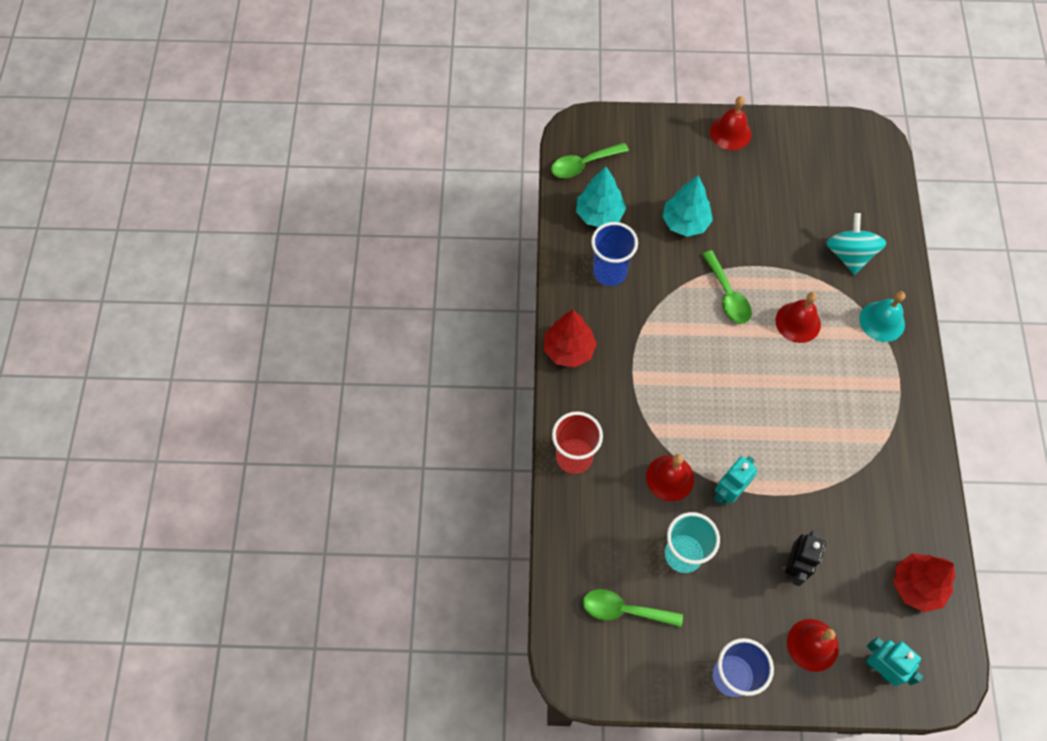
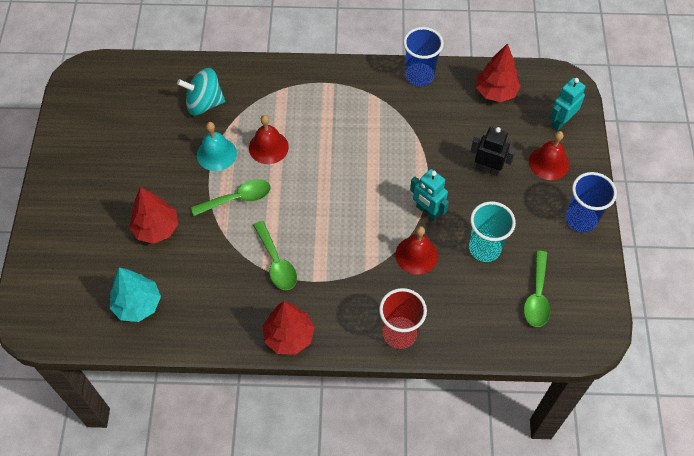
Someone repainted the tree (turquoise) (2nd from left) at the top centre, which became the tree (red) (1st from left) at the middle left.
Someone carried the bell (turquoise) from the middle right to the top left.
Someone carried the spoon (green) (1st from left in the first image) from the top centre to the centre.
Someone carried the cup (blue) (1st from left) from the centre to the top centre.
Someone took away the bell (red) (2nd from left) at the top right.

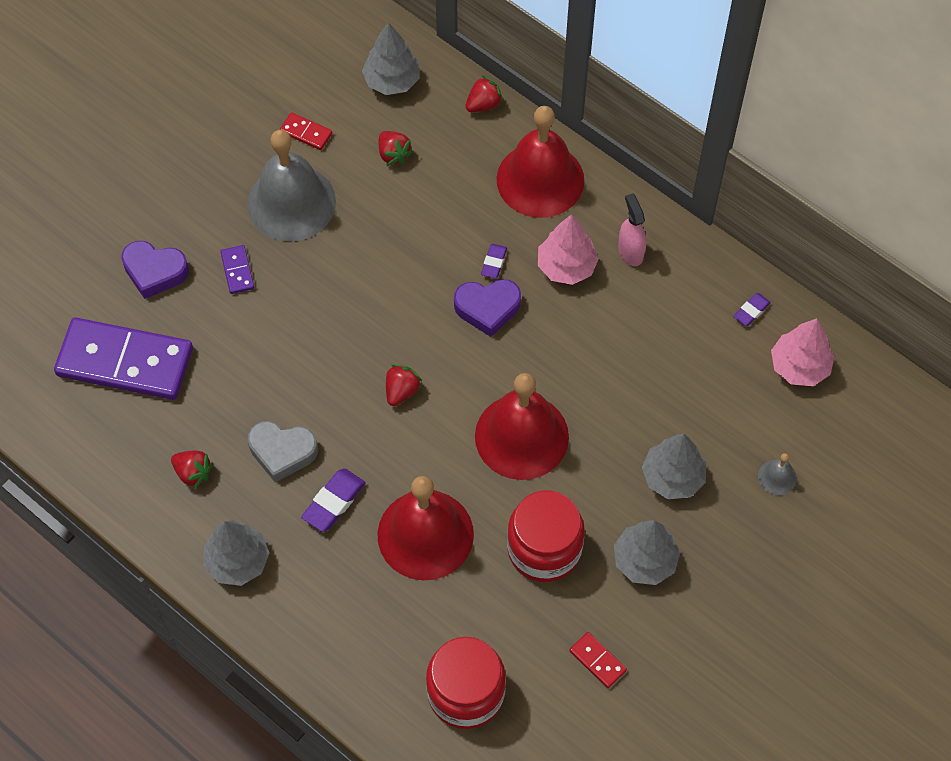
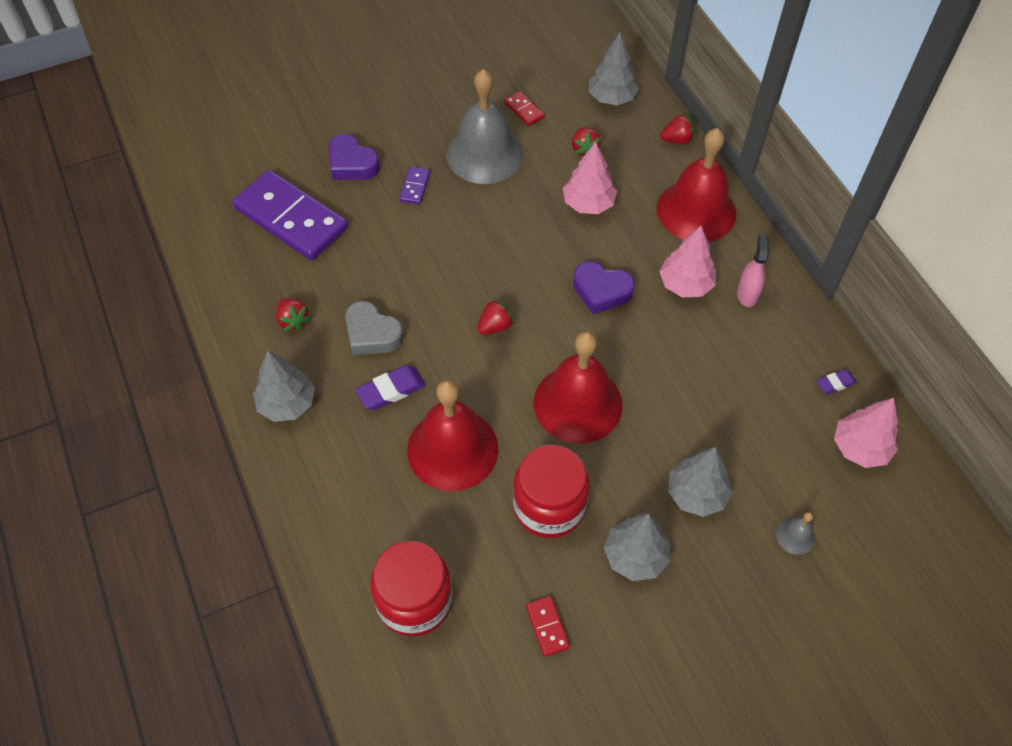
Someone put down the tree (pink) (1st from left) at the top centre.
Someone took away the eraser (purple) (2nd from left) at the centre.

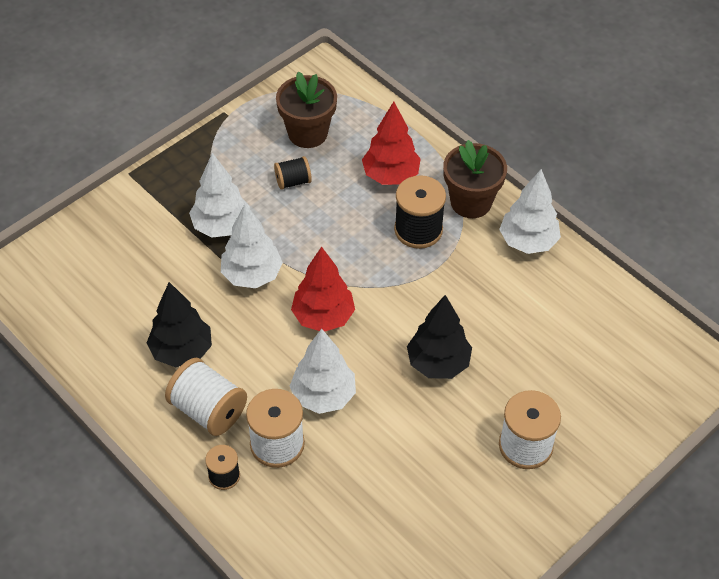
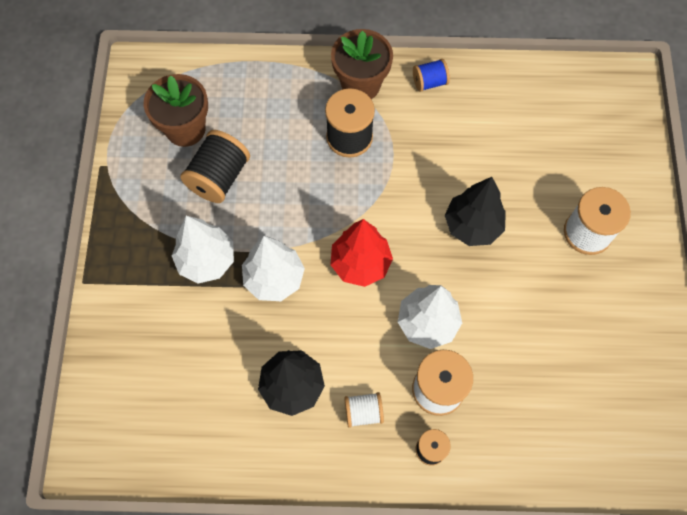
Someone scaled the spool (black) (2nd from left in the first image) at the top centre by 1.75.
Someone scaled the spool (white) (1st from left) at the bottom left by 0.57.
Someone swapped the tree (white) (4th from left) at the middle right for the spool (blue) at the top centre.
Someone took away the tree (red) (2nd from left) at the top centre.

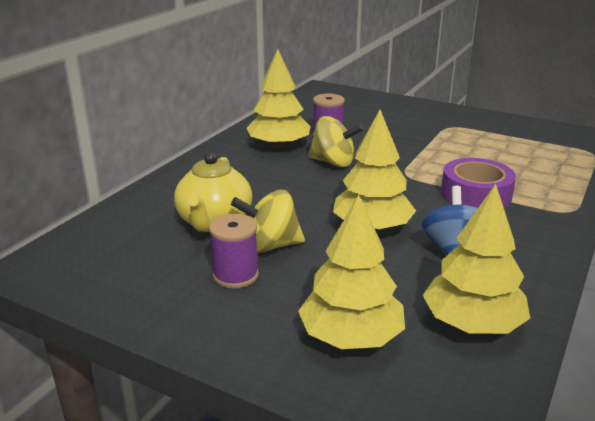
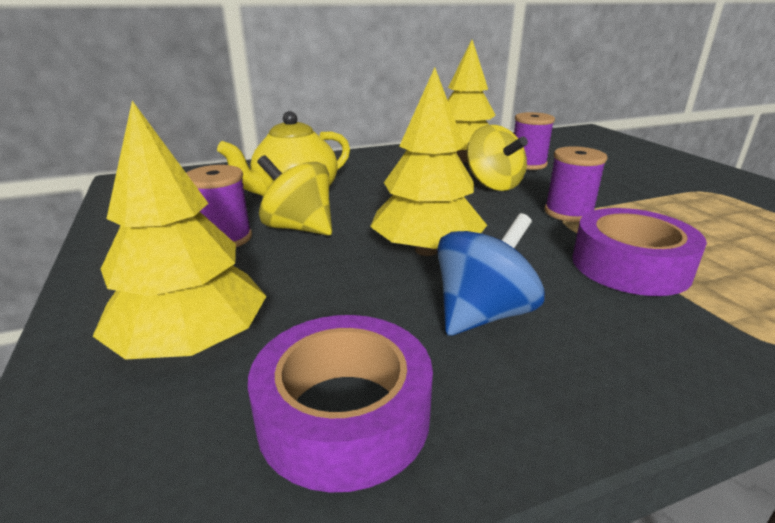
Someone swapped the tree (yellow) (4th from left) at the middle right for the tape (purple) (1st from left) at the bottom centre.
Someone put down the spool (purple) (3rd from left) at the middle right.

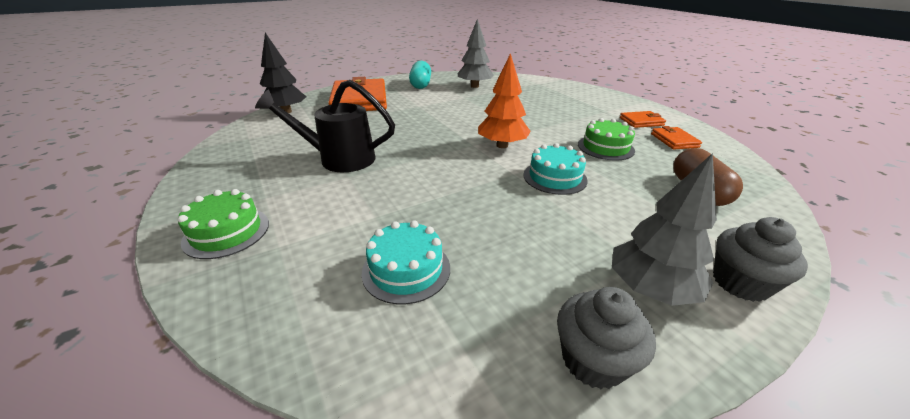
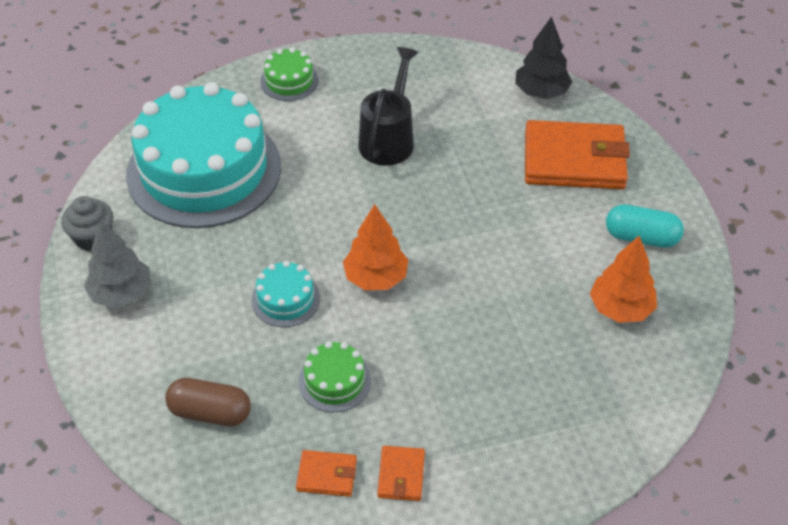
Someone scaled the cake (turquoise) (1st from left) at the centre by 2.46.
Someone repainted the tree (grey) (1st from left) at the top centre, which became the tree (orange) (2nd from left) at the middle right.
Someone took away the cupcake (grey) (2nd from left) at the middle right.

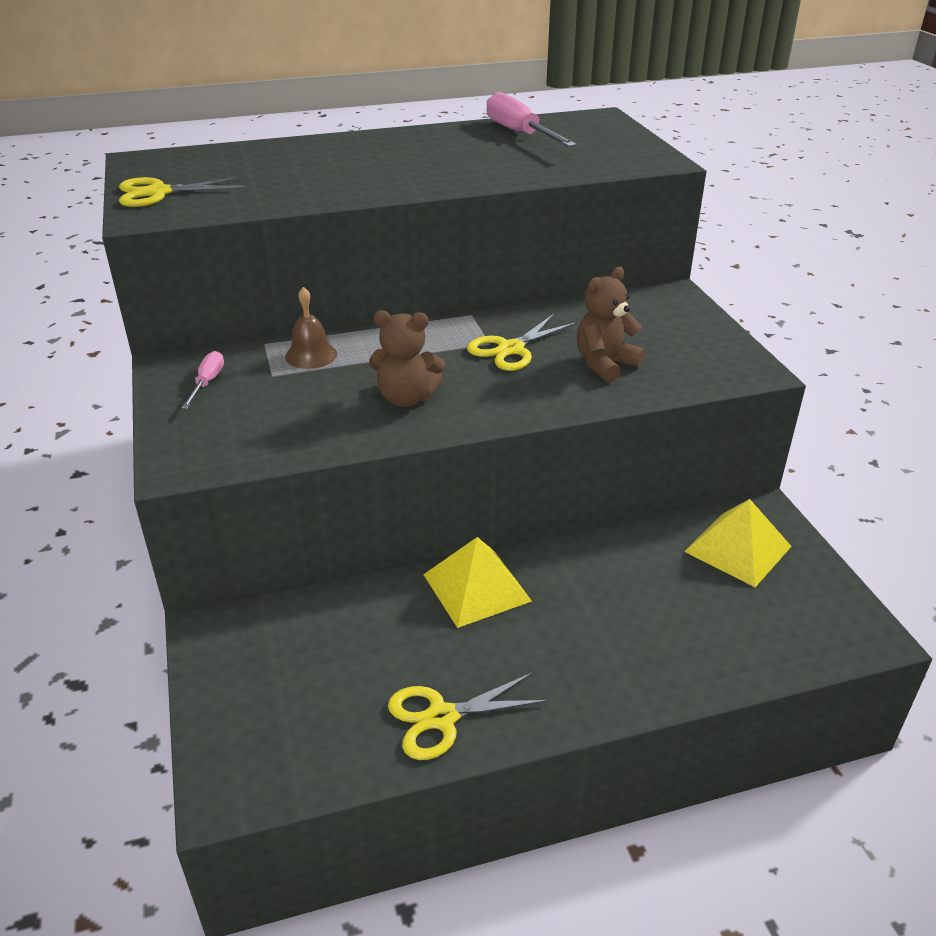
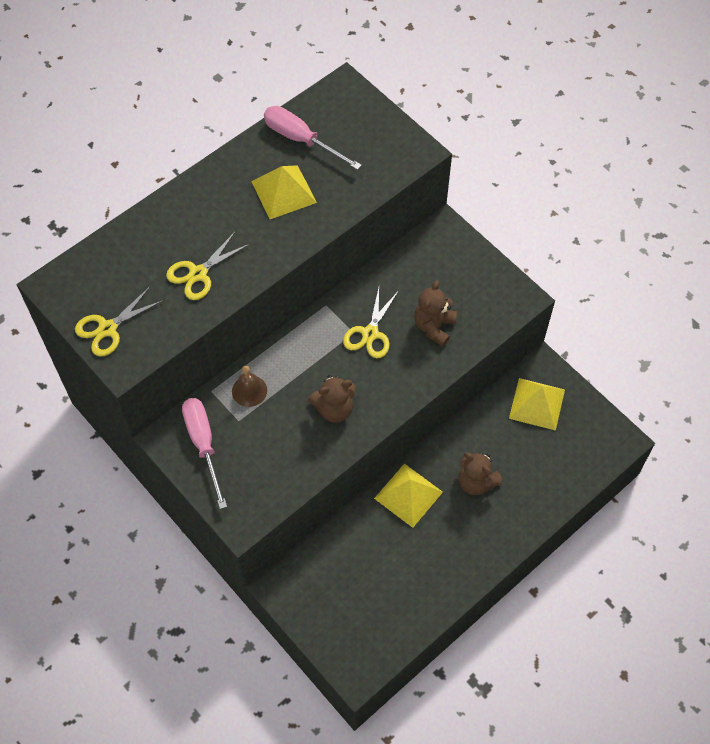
Someone carried the scissors (yellow) (2nd from left) from the bottom centre to the middle left.
Someone scaled the screwdriver (pink) (1st from left) at the middle left by 1.86.
Someone put down the pyramid (yellow) (1st from left) at the top centre.
Someone put down the teddy bear (brown) (3rd from left) at the middle right.

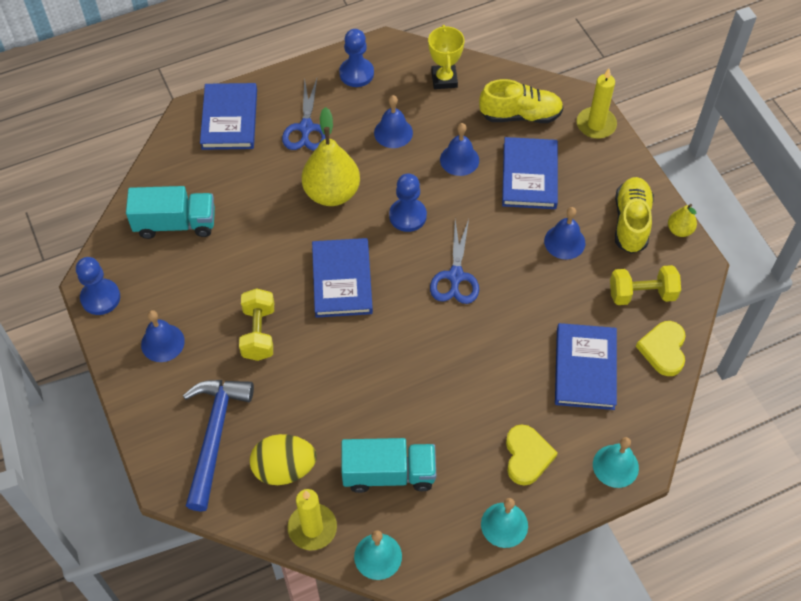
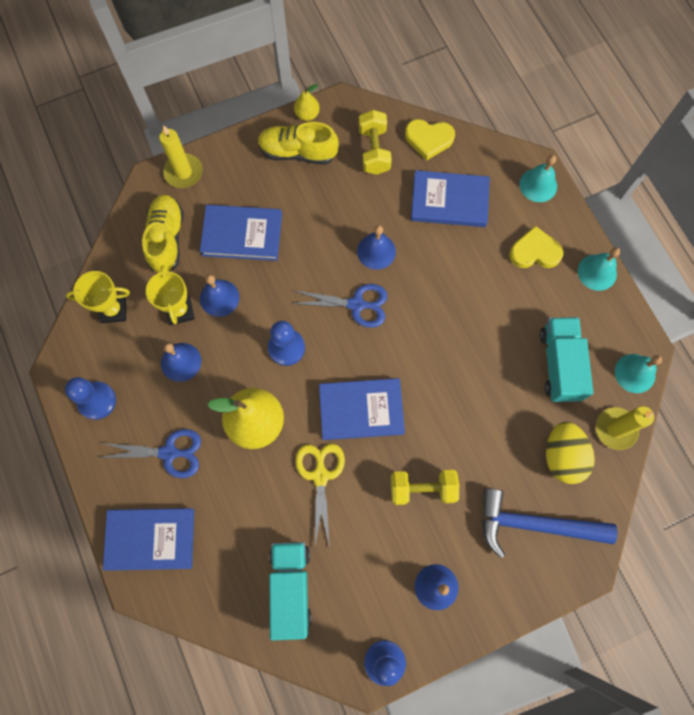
Someone put down the trophy (yellow) (2nd from left) at the middle left.
Someone put down the scissors (yellow) at the bottom centre.
Someone carried the bell (blue) (4th from left in the first image) from the middle right to the centre.

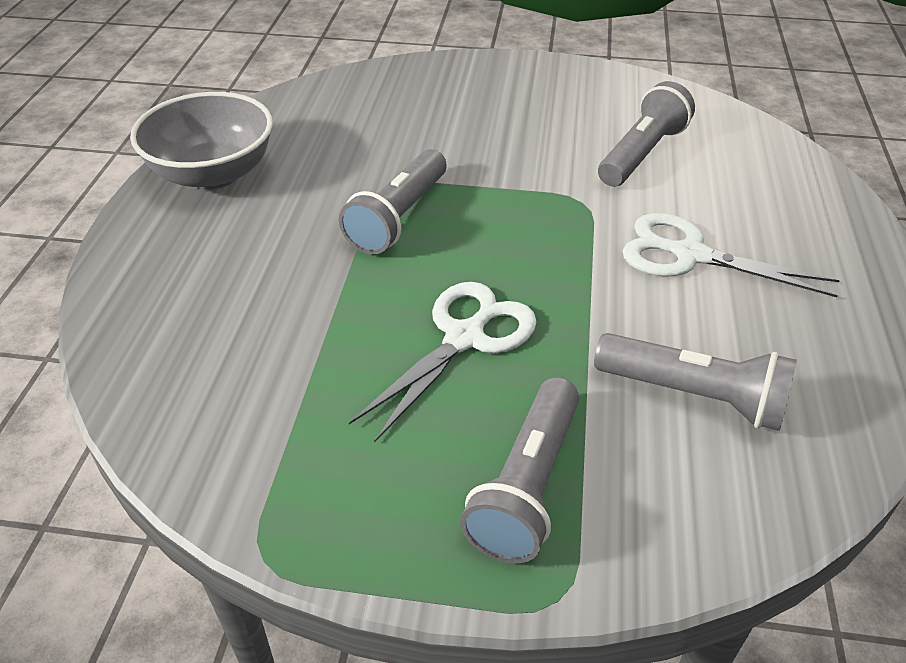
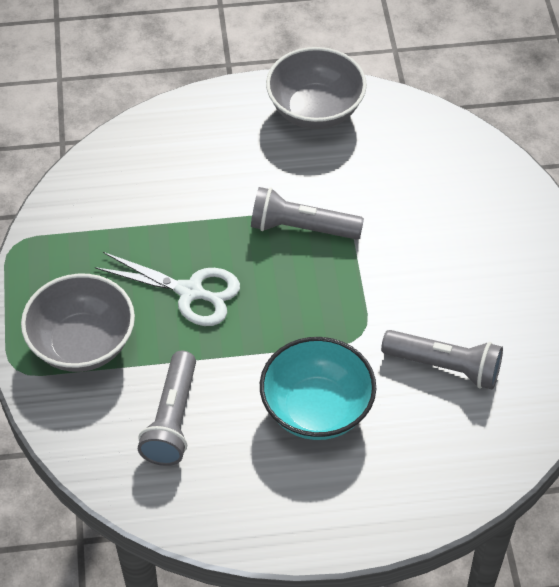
Someone swapped the flashlight (grey) (2nd from left) at the bottom centre for the bowl (grey) (1st from left) at the middle left.
Someone swapped the scissors (white) (2nd from left) at the middle right for the bowl (turquoise) at the centre.

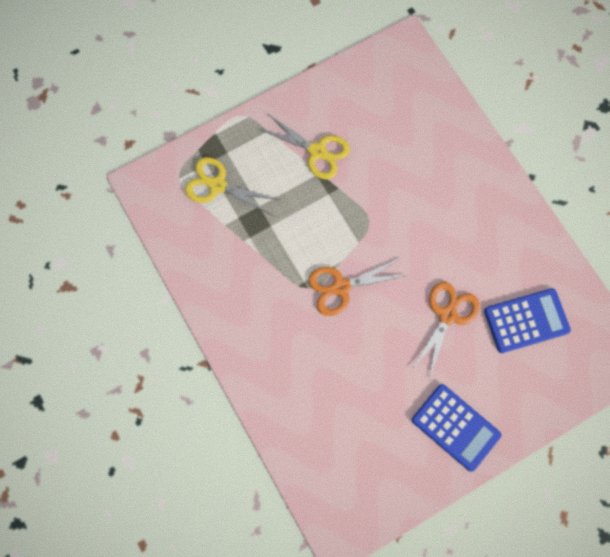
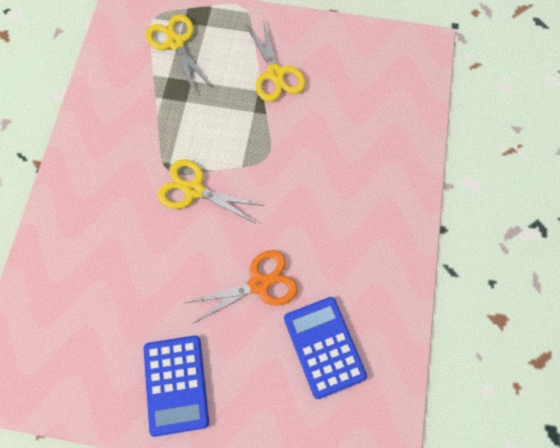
Someone repainted the scissors (orange) (1st from left) at the centre, which became the scissors (yellow) (2nd from left) at the centre.
Someone rotated the calculator (blue) (2nd from left) at the middle right by 135 degrees counterclockwise.

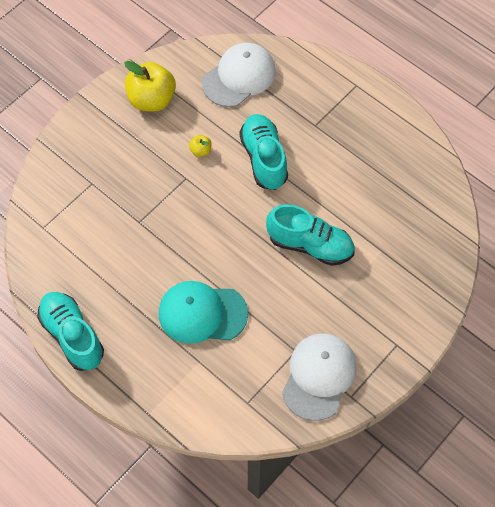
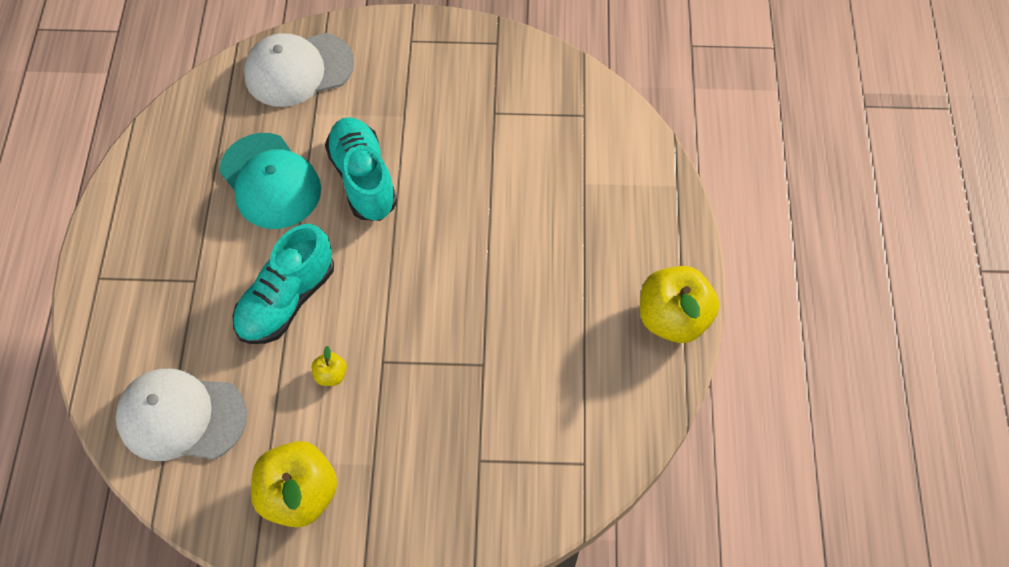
Someone carried the cap (turquoise) from the centre to the top left.
Someone carried the cap (white) (2nd from left) from the bottom centre to the top left.
Someone swapped the shoe (turquoise) (1st from left) at the middle left for the apple (yellow) (3rd from left) at the middle right.

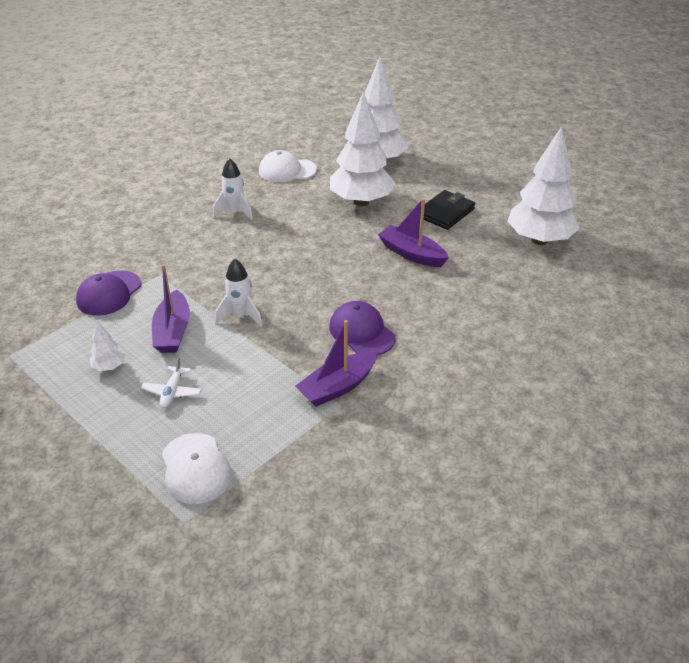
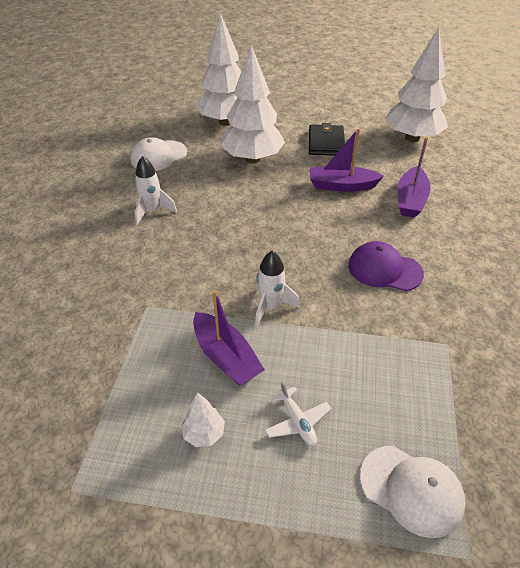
Someone carried the boat (purple) (2nd from left in the first image) from the centre to the top right.
Someone took away the cap (purple) (1st from left) at the middle left.

